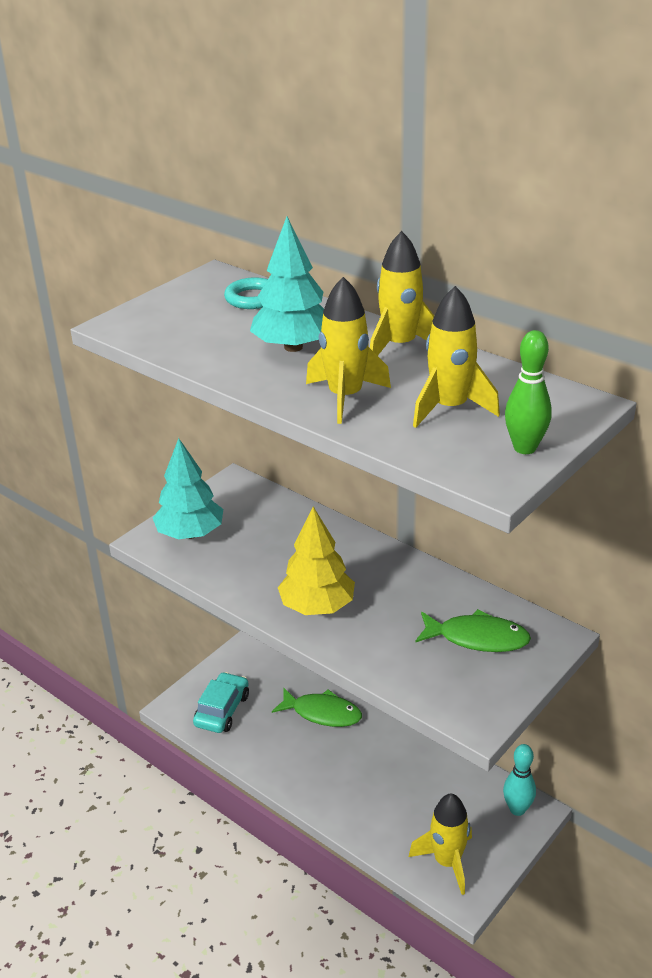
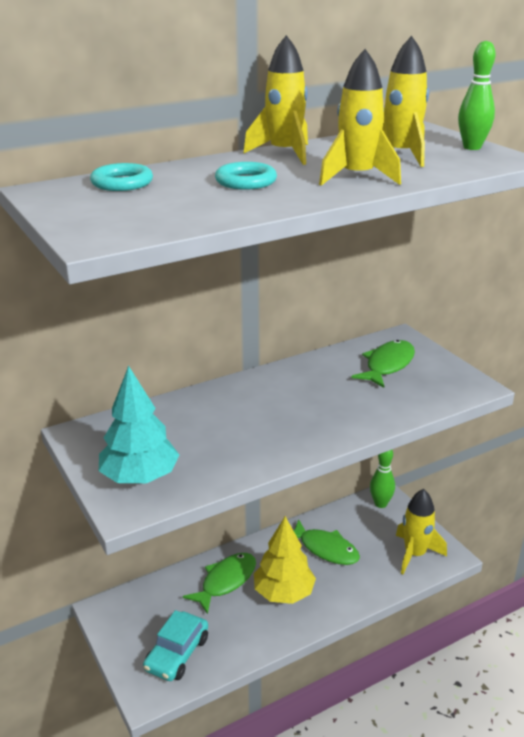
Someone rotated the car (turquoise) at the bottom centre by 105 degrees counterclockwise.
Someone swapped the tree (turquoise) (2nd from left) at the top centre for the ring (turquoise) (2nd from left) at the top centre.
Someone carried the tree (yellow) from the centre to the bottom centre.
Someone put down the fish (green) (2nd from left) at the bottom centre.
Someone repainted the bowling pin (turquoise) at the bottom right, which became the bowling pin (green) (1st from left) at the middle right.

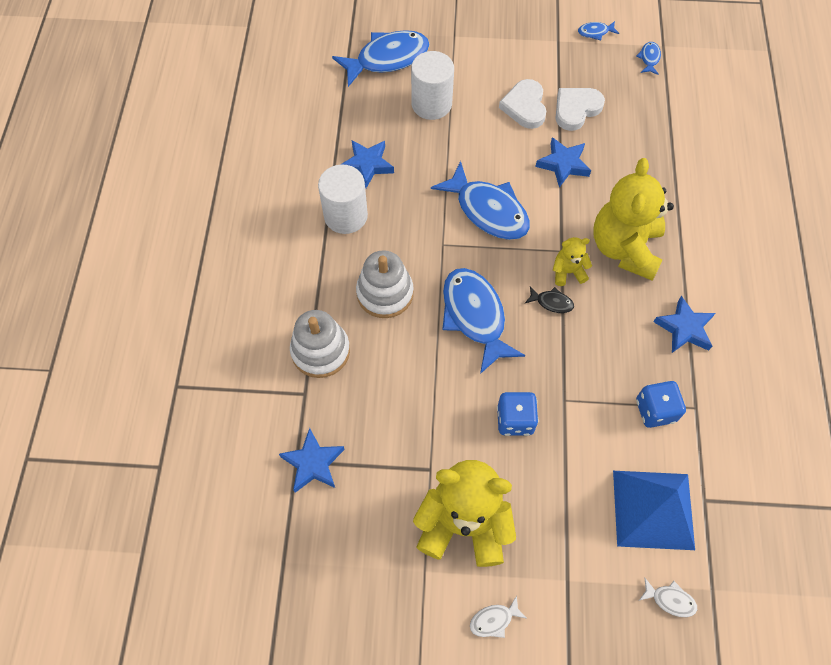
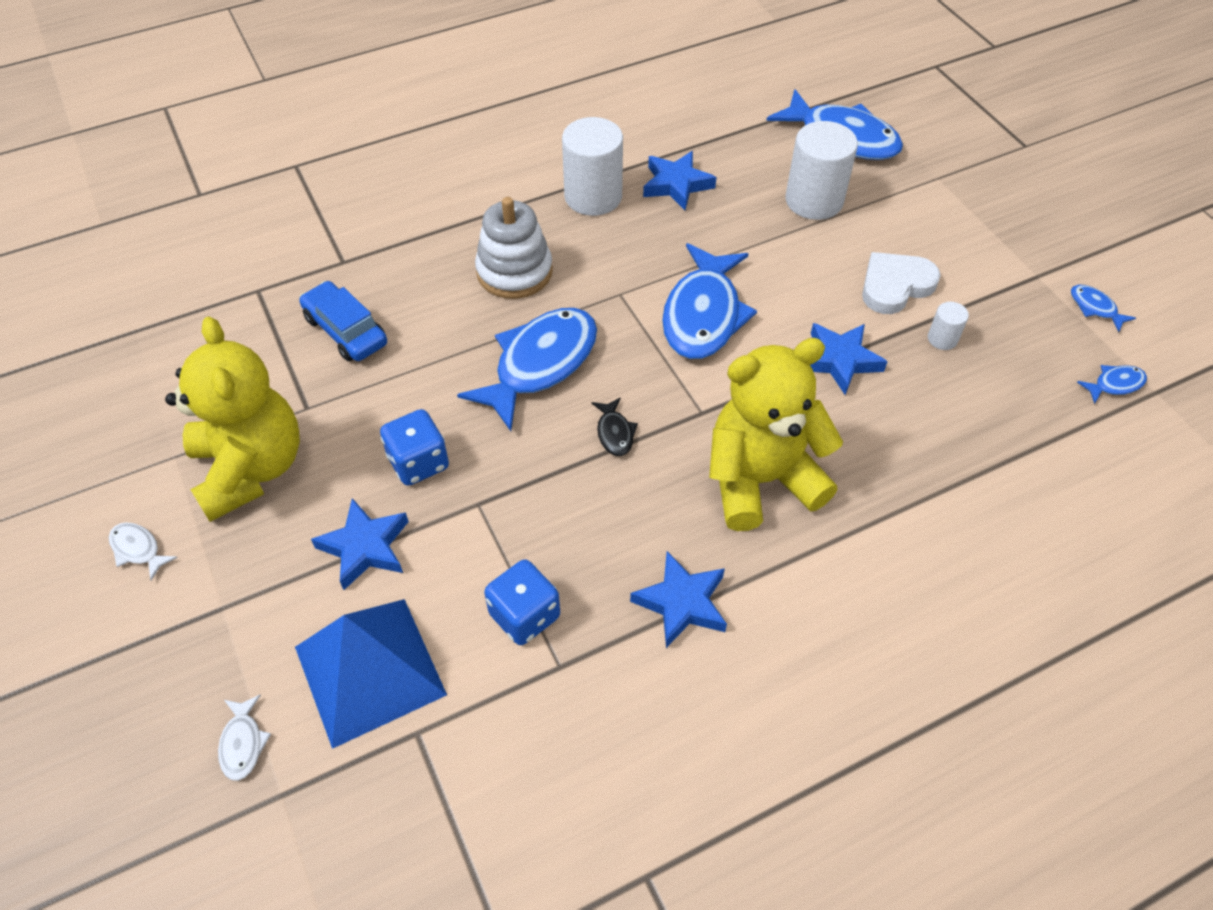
Someone put down the car (blue) at the middle left.
Someone carried the star (blue) (1st from left) from the bottom centre to the middle left.
Someone swapped the heart (white) (2nd from left) at the top right for the cylinder (white) (3rd from left) at the middle right.
Someone took away the stacking toy (white) (1st from left) at the centre.
Someone took away the teddy bear (yellow) (2nd from left) at the middle right.

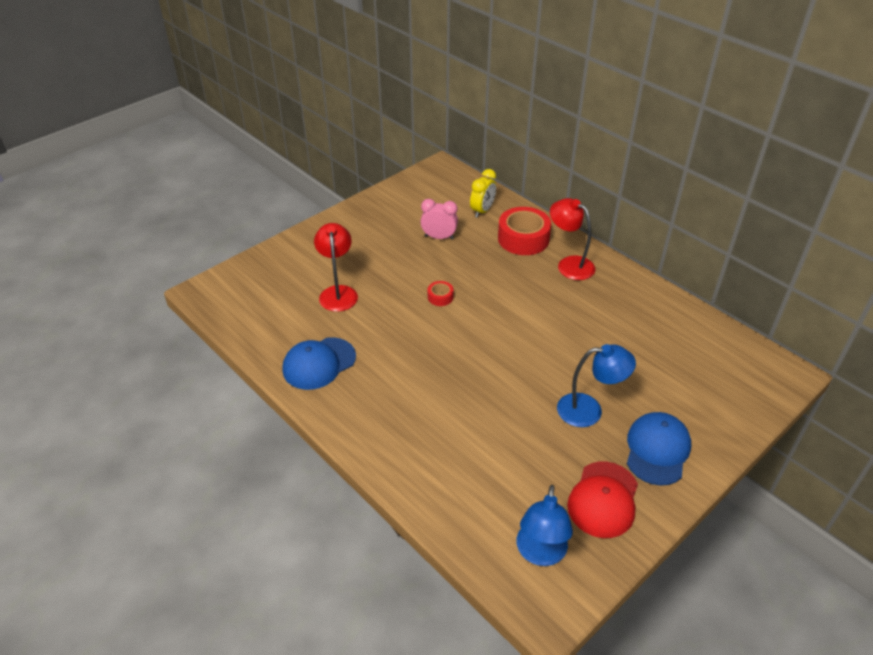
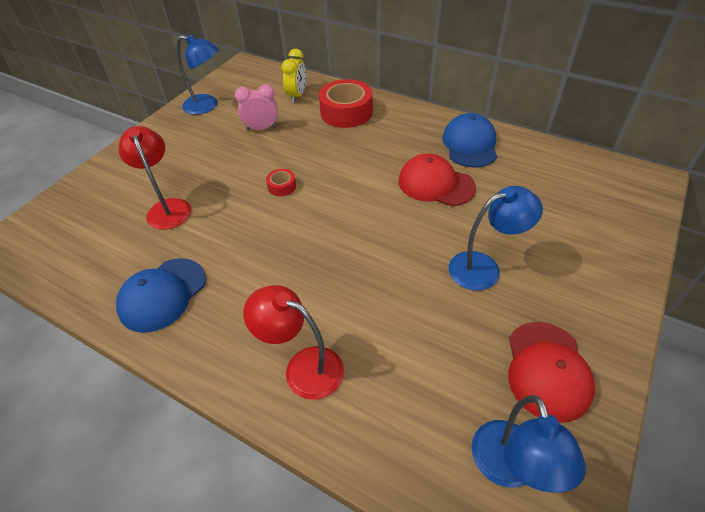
Someone put down the lamp (blue) (1st from left) at the top left.
Someone carried the lamp (red) (2nd from left) from the centre to the bottom centre.
Someone put down the cap (red) (1st from left) at the centre.
Someone carried the cap (blue) (2nd from left) from the bottom right to the top centre.

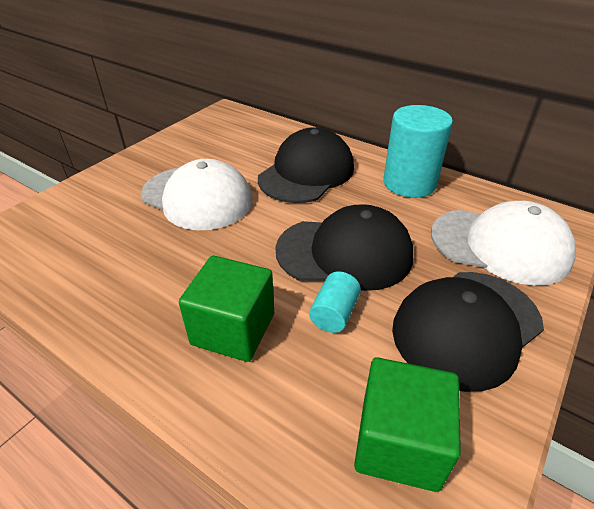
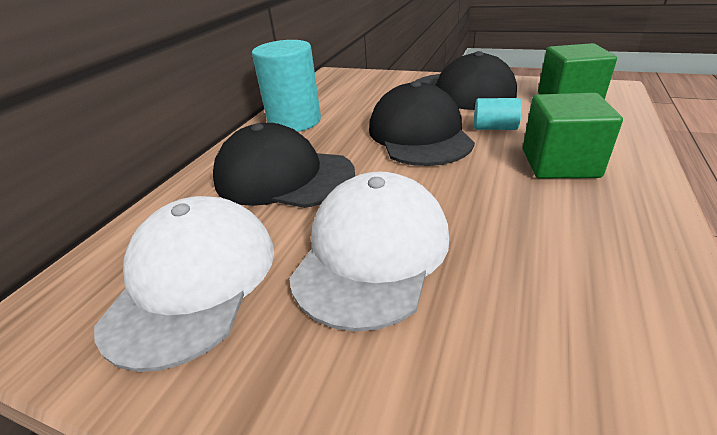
Someone carried the cap (white) (2nd from left in the first image) from the middle right to the middle left.

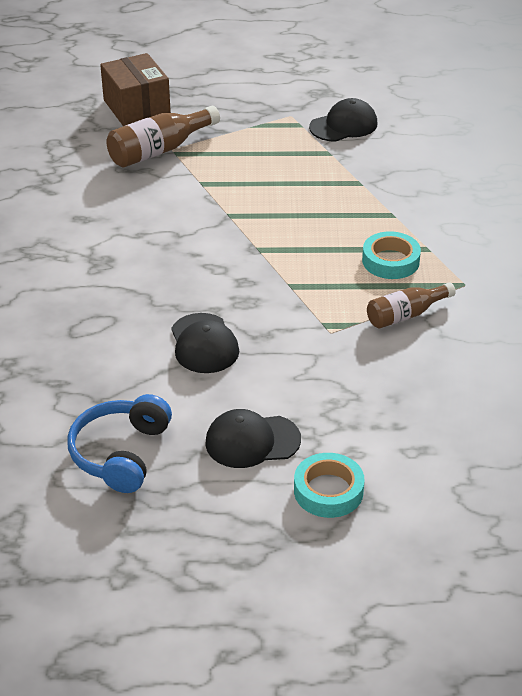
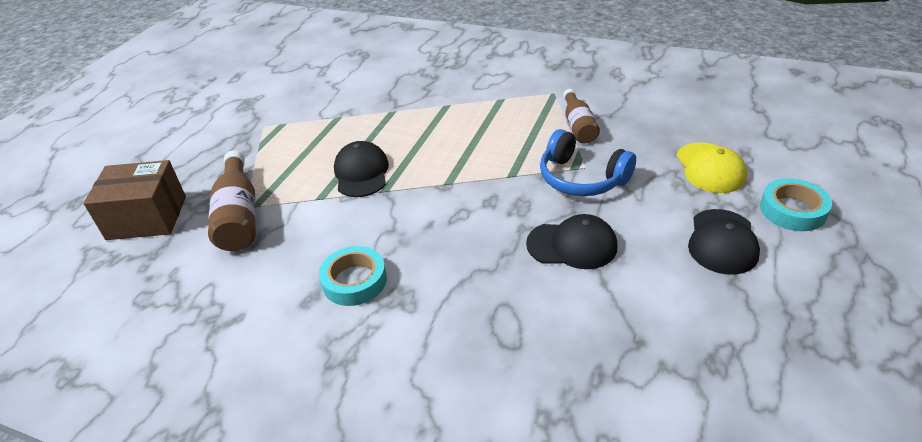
Someone carried the tape (turquoise) (2nd from left in the first image) from the middle right to the centre.
Someone carried the cap (black) (3rd from left in the first image) from the top centre to the centre.
Someone carried the headphones (blue) from the middle left to the centre.
Someone put down the cap (yellow) at the middle right.

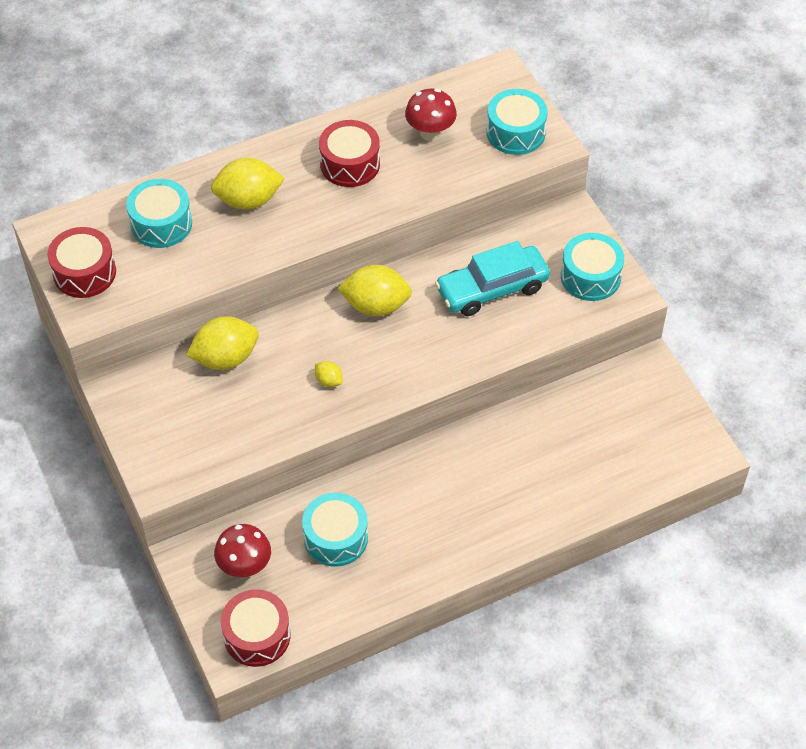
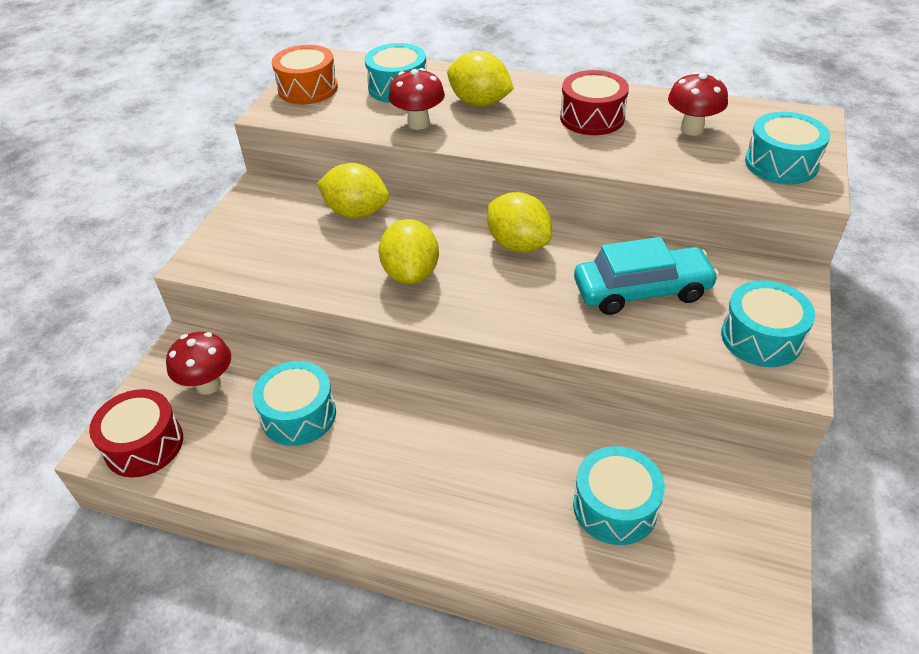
Someone repainted the drum (red) (1st from left) at the middle left, which became the drum (orange) at the top left.
Someone scaled the lemon (yellow) (3rd from left in the first image) at the centre by 2.12.
Someone put down the mushroom (red) (2nd from left) at the top centre.
Someone put down the drum (turquoise) (3rd from left) at the bottom right.
Someone rotated the car (turquoise) at the centre by 150 degrees clockwise.

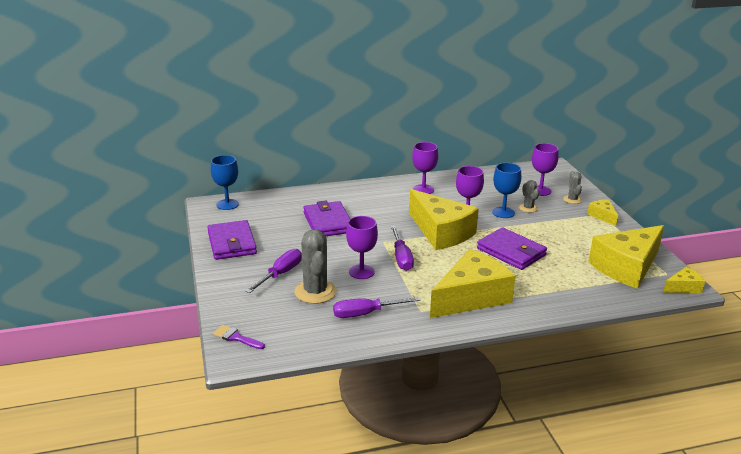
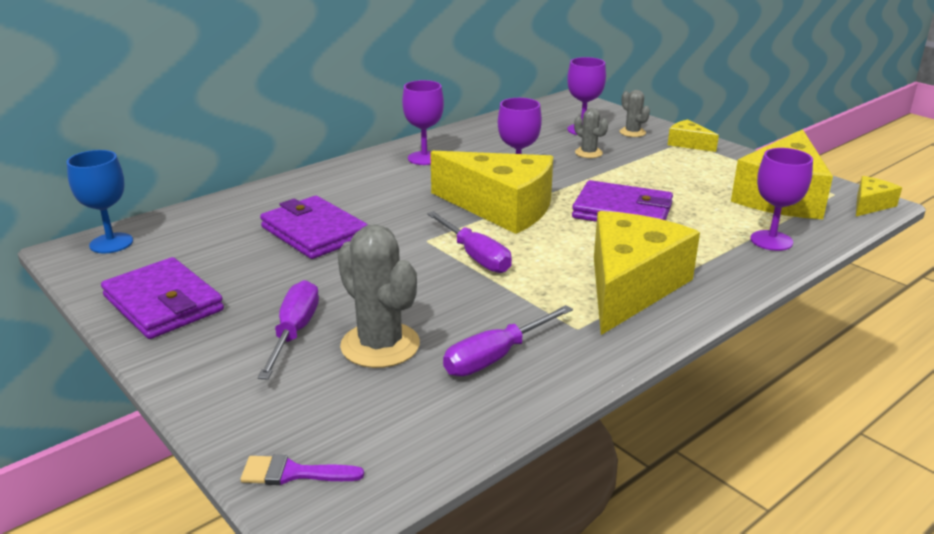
Someone carried the goblet (purple) (1st from left in the first image) from the centre to the middle right.
Someone took away the goblet (blue) (2nd from left) at the middle right.

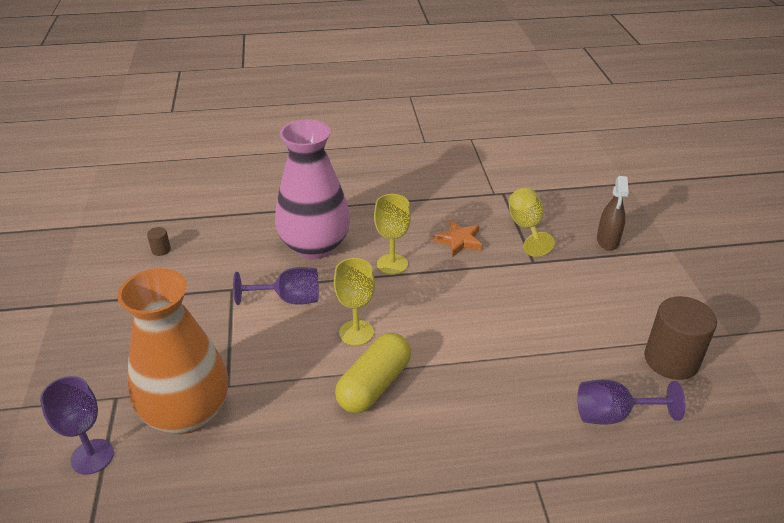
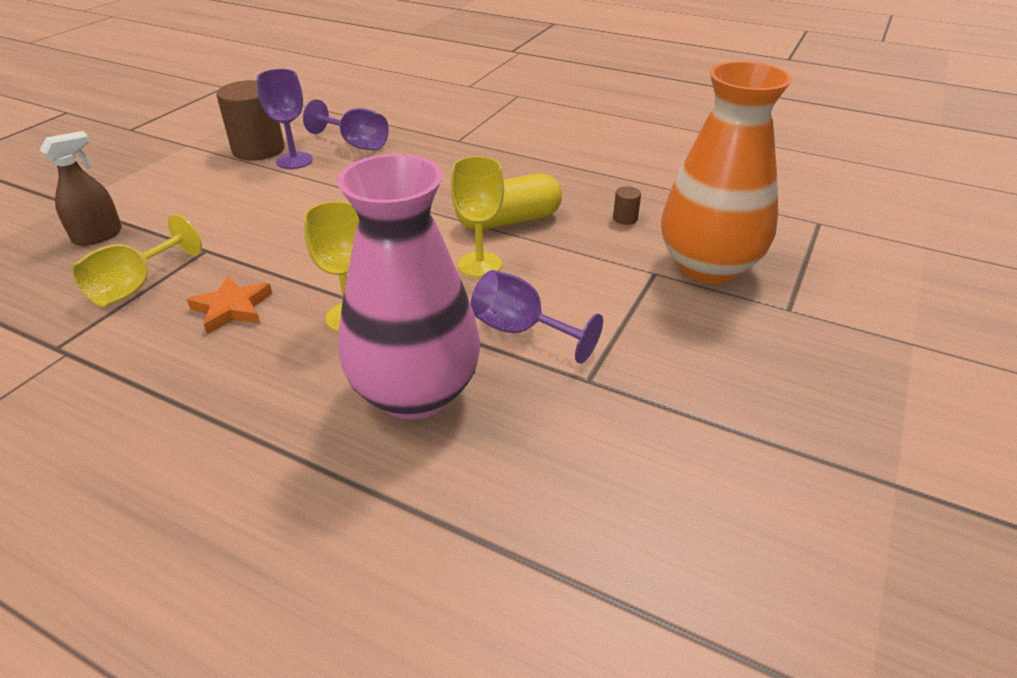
Someone carried the goblet (purple) (1st from left) from the bottom left to the top left.
Someone carried the cylinder (brown) (1st from left in the first image) from the middle left to the top centre.

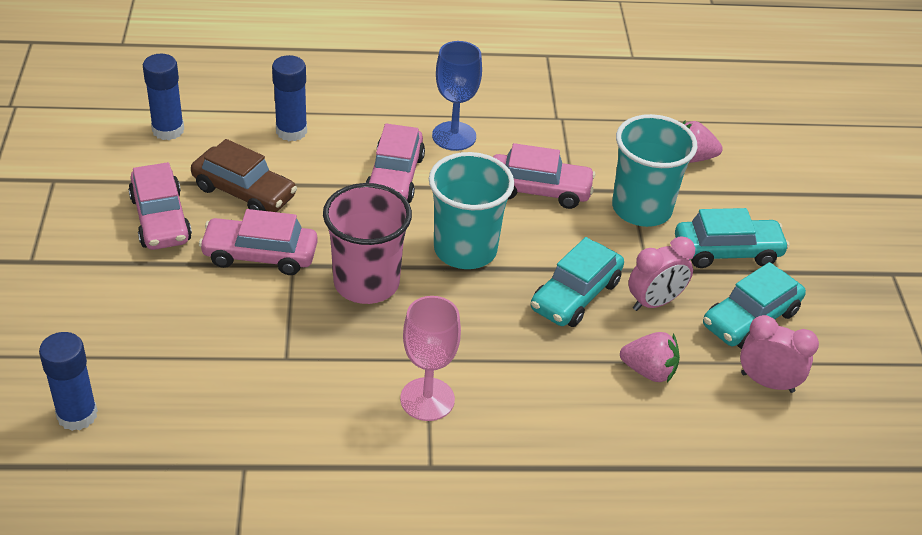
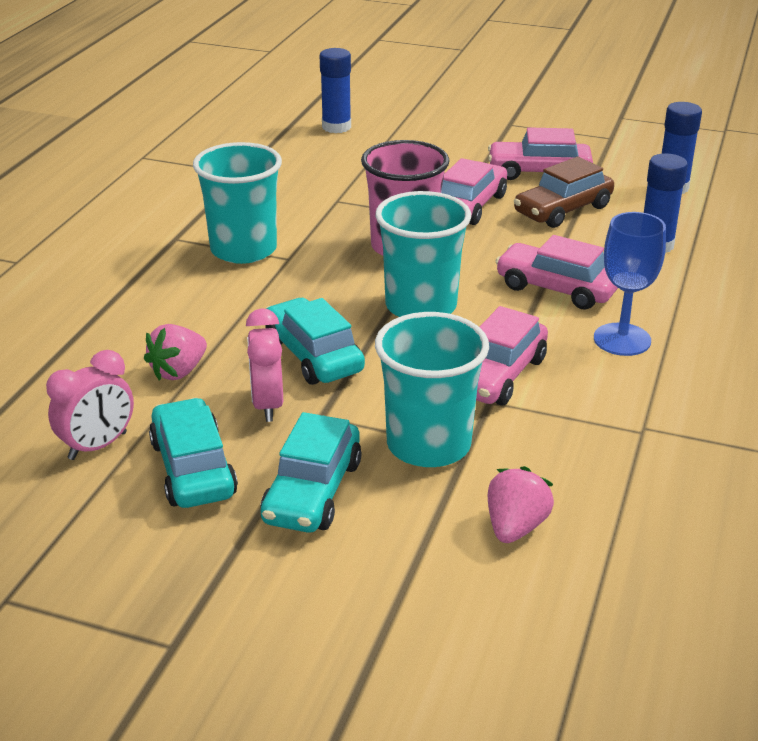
Someone swapped the goblet (pink) at the bottom centre for the cup (turquoise) (1st from left) at the top left.

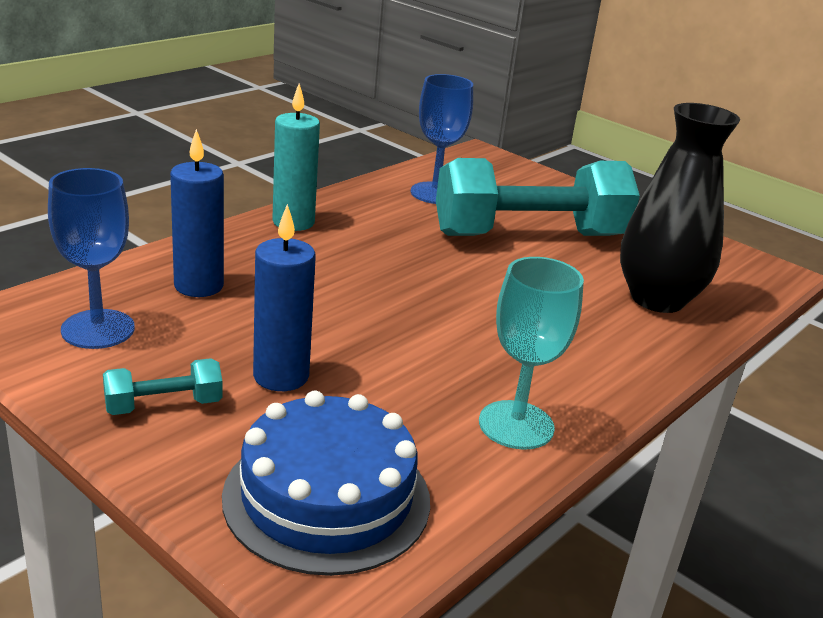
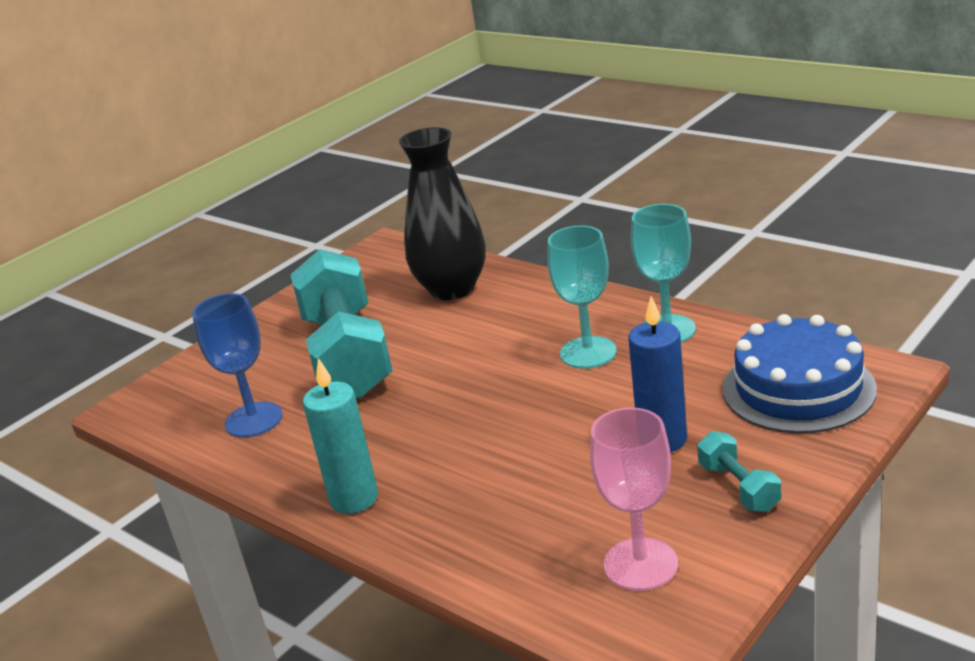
Someone put down the goblet (turquoise) (1st from left) at the centre.
Someone repainted the goblet (blue) (1st from left) at the middle left, which became the goblet (pink) at the bottom centre.
Someone took away the candle (blue) (1st from left) at the middle left.

